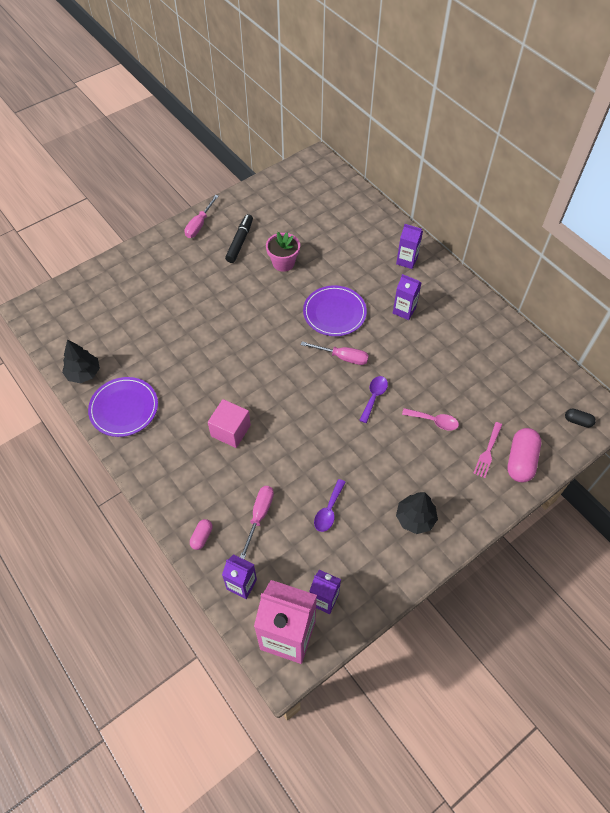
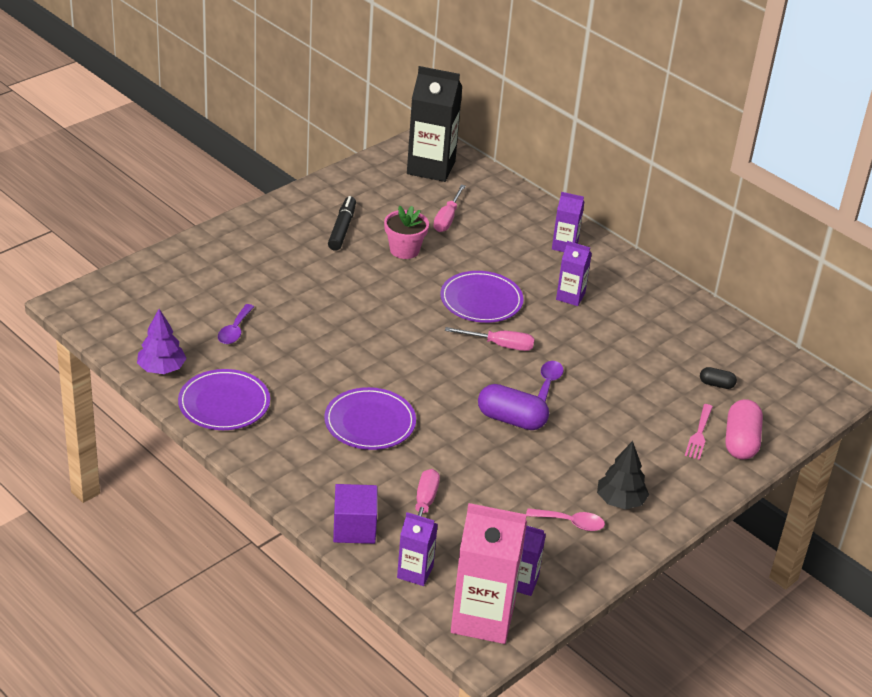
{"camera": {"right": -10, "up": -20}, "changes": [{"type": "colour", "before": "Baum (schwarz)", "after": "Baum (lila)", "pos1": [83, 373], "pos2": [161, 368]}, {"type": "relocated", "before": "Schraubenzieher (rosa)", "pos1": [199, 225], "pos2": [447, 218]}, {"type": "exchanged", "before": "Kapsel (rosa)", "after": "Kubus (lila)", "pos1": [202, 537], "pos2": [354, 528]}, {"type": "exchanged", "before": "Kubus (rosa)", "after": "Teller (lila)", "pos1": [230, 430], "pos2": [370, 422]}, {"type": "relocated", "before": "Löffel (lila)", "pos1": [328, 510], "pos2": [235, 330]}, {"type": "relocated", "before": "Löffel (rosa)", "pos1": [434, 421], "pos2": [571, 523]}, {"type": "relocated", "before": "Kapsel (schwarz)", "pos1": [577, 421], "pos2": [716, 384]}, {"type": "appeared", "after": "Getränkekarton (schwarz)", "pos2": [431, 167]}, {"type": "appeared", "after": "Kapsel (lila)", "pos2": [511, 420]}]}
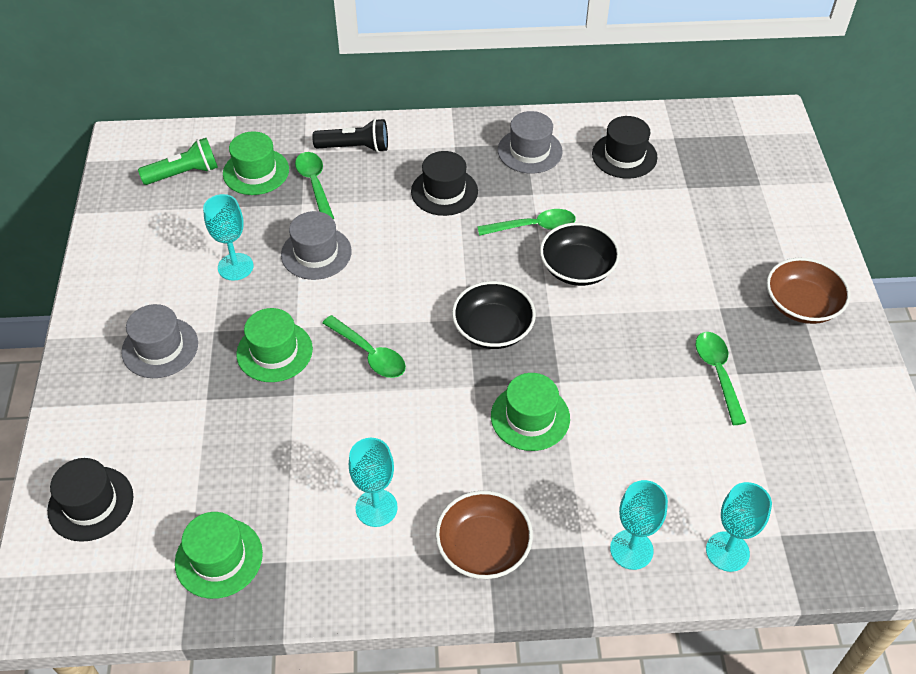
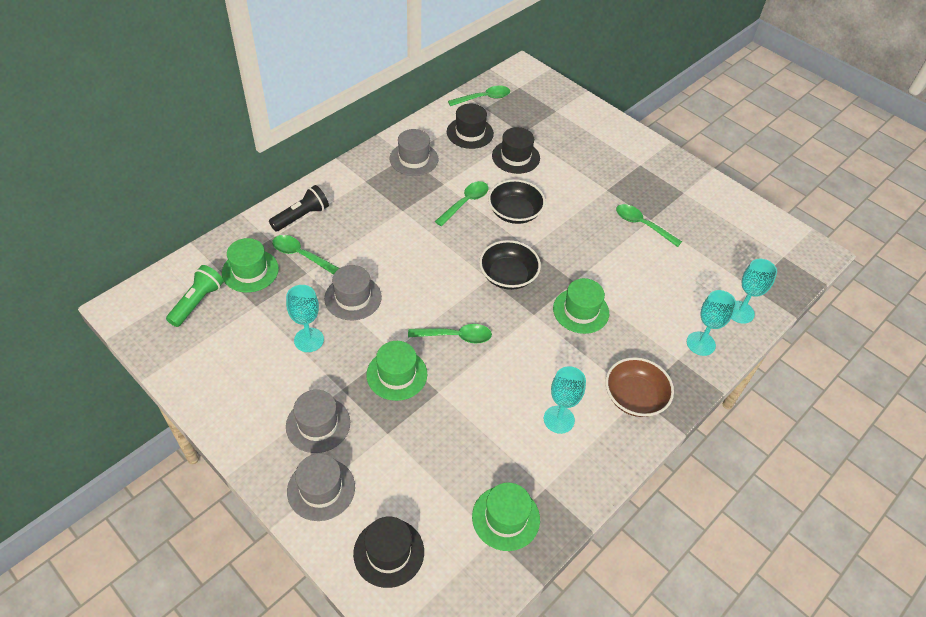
{"camera": {"right": -45, "up": 0}, "changes": [{"type": "relocated", "before": "Hut (schwarz)", "pos1": [444, 191], "pos2": [515, 157]}, {"type": "missing", "before": "Schüssel (braun)", "pos1": [801, 305]}, {"type": "appeared", "after": "Hut (grau)", "pos2": [321, 489]}, {"type": "appeared", "after": "Löffel (grün)", "pos2": [483, 98]}]}
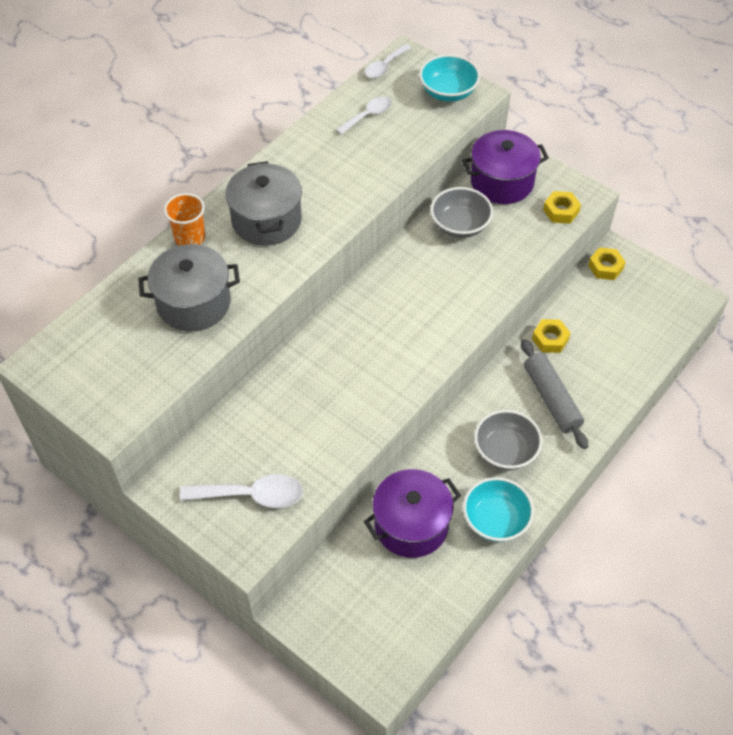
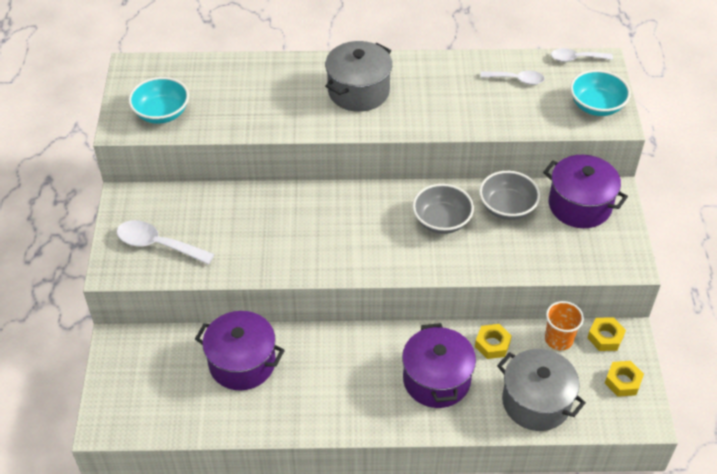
{"camera": {"right": 50, "up": -5}, "changes": [{"type": "relocated", "before": "Kochtopf (grau)", "pos1": [194, 303], "pos2": [536, 402]}, {"type": "relocated", "before": "Becher (orange)", "pos1": [190, 238], "pos2": [558, 339]}, {"type": "spun", "before": "Löffel (weiß)", "pos1": [252, 495], "pos2": [157, 244], "turn": 150}, {"type": "relocated", "before": "Schüssel (türkis)", "pos1": [495, 520], "pos2": [162, 113]}, {"type": "relocated", "before": "Schüssel (grau)", "pos1": [505, 451], "pos2": [441, 221]}, {"type": "exchanged", "before": "Nudelholz (grau)", "after": "Kochtopf (lila)", "pos1": [551, 399], "pos2": [436, 380]}, {"type": "relocated", "before": "Sechskantmutter (gelb)", "pos1": [561, 211], "pos2": [623, 381]}]}
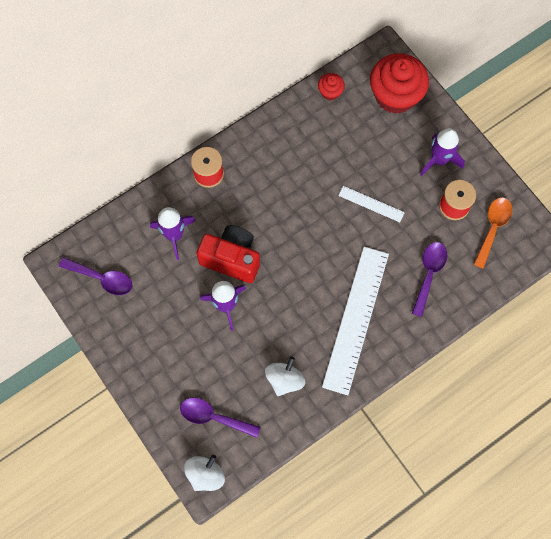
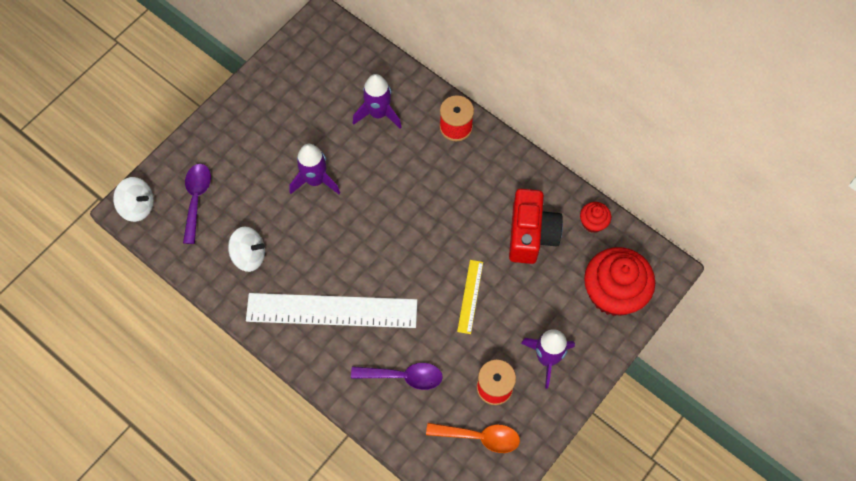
{"camera": {"right": 75, "up": -5}, "changes": [{"type": "missing", "before": "Löffel (lila)", "pos1": [102, 278]}, {"type": "relocated", "before": "Kamera (rot)", "pos1": [231, 259], "pos2": [531, 235]}, {"type": "colour", "before": "Lineal (weiß)", "after": "Lineal (gelb)", "pos1": [371, 204], "pos2": [470, 296]}]}
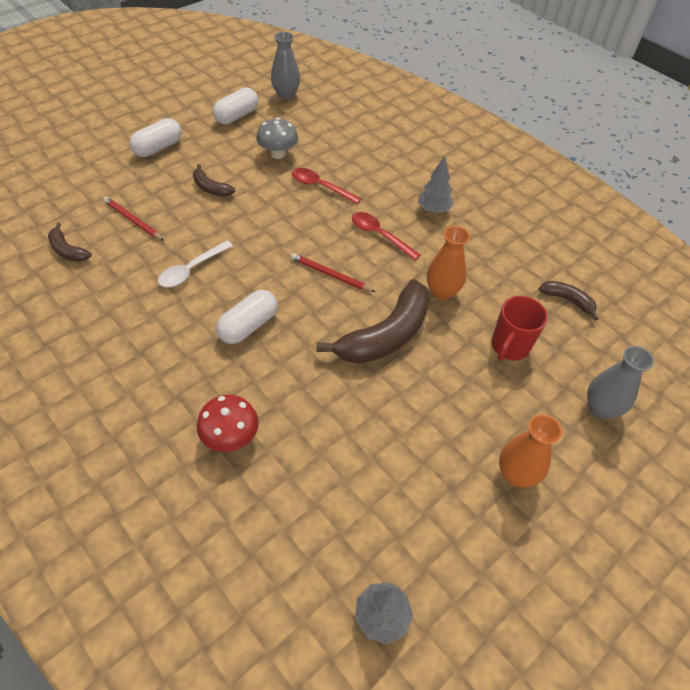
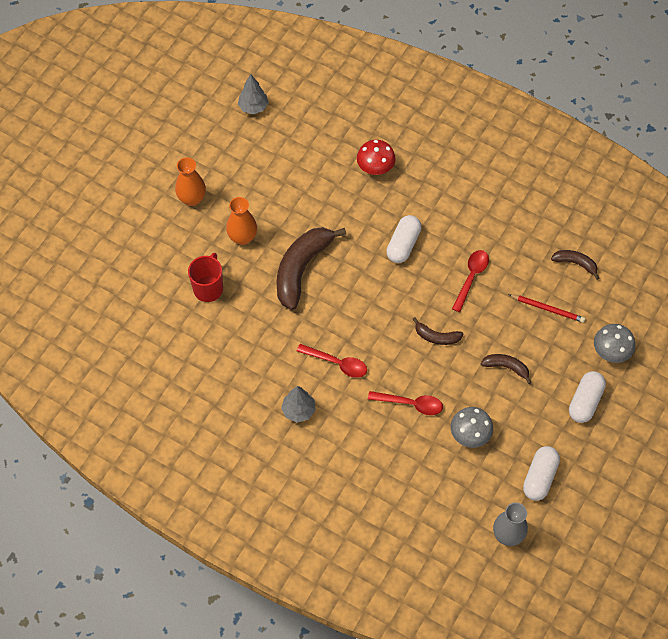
{"camera": {"right": 165, "up": 10}, "changes": [{"type": "colour", "before": "Löffel (weiß)", "after": "Löffel (rot)", "pos1": [191, 270], "pos2": [471, 277]}, {"type": "missing", "before": "Bleistift (rot)", "pos1": [330, 275]}, {"type": "relocated", "before": "Vase (orange)", "pos1": [442, 292], "pos2": [242, 237]}, {"type": "relocated", "before": "Banane (braun)", "pos1": [567, 300], "pos2": [436, 337]}, {"type": "missing", "before": "Vase (grau)", "pos1": [600, 408]}, {"type": "appeared", "after": "Pilz (grau)", "pos2": [611, 351]}]}
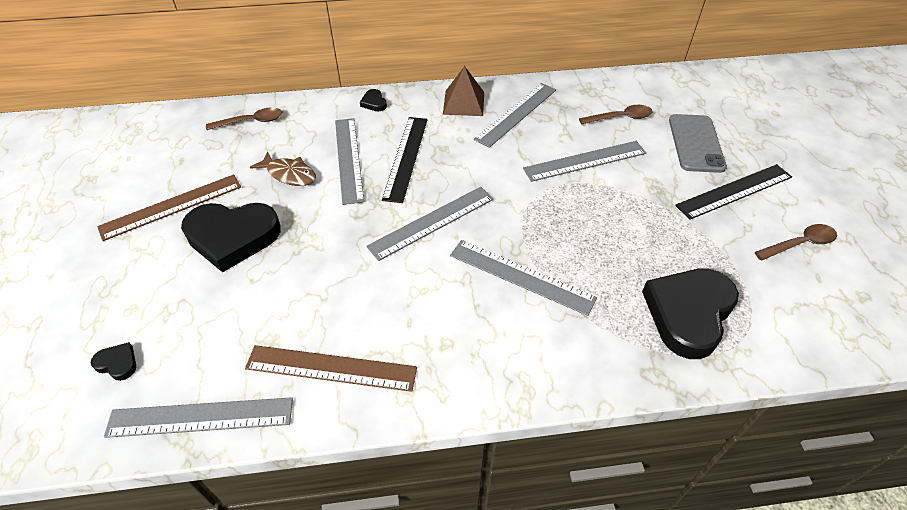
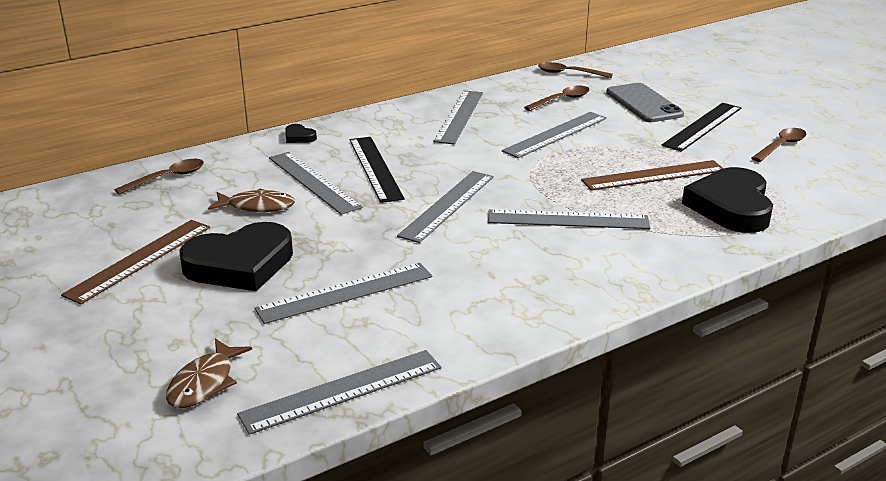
{"camera": {"right": -25, "up": -20}, "changes": [{"type": "exchanged", "before": "Herz (schwarz)", "after": "Fisch (braun)", "pos1": [117, 363], "pos2": [205, 383]}, {"type": "relocated", "before": "Lineal (braun)", "pos1": [331, 368], "pos2": [653, 175]}, {"type": "missing", "before": "Pyramide (braun)", "pos1": [463, 103]}, {"type": "appeared", "after": "Lineal (grau)", "pos2": [345, 293]}, {"type": "appeared", "after": "Löffel (braun)", "pos2": [569, 73]}]}
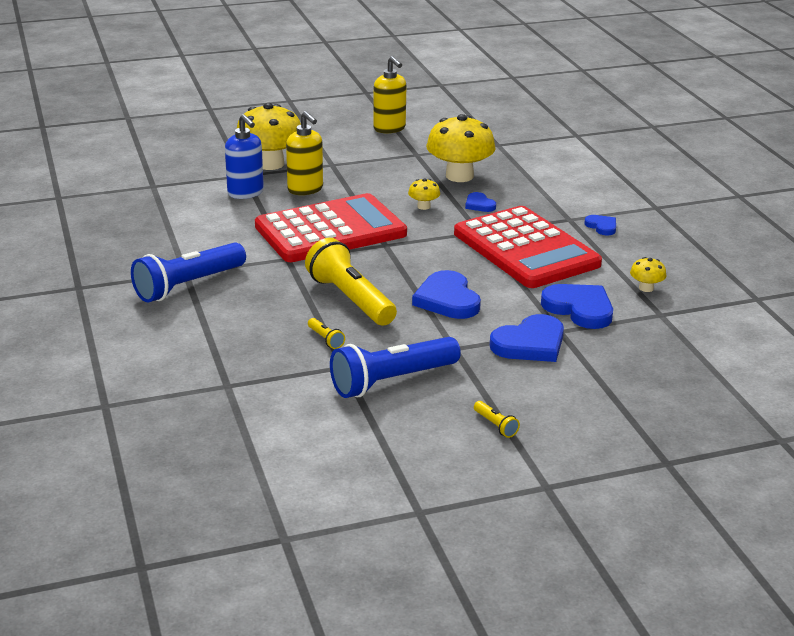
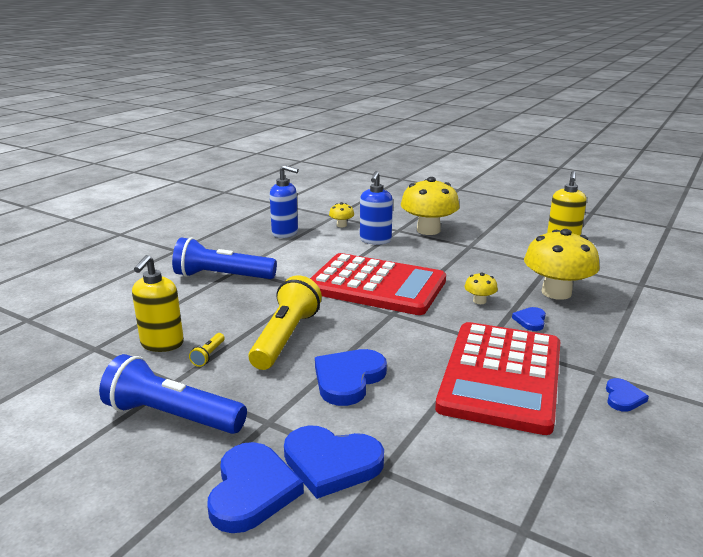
{"camera": {"right": 50, "up": -5}, "changes": [{"type": "relocated", "before": "Seifenspender (gelb)", "pos1": [305, 189], "pos2": [162, 344]}, {"type": "missing", "before": "Taschenlampe (gelb)", "pos1": [495, 425]}, {"type": "relocated", "before": "Herz (blau)", "pos1": [579, 309], "pos2": [252, 490]}, {"type": "relocated", "before": "Pilz (gelb)", "pos1": [646, 288], "pos2": [341, 225]}, {"type": "appeared", "after": "Seifenspender (blau)", "pos2": [285, 233]}]}
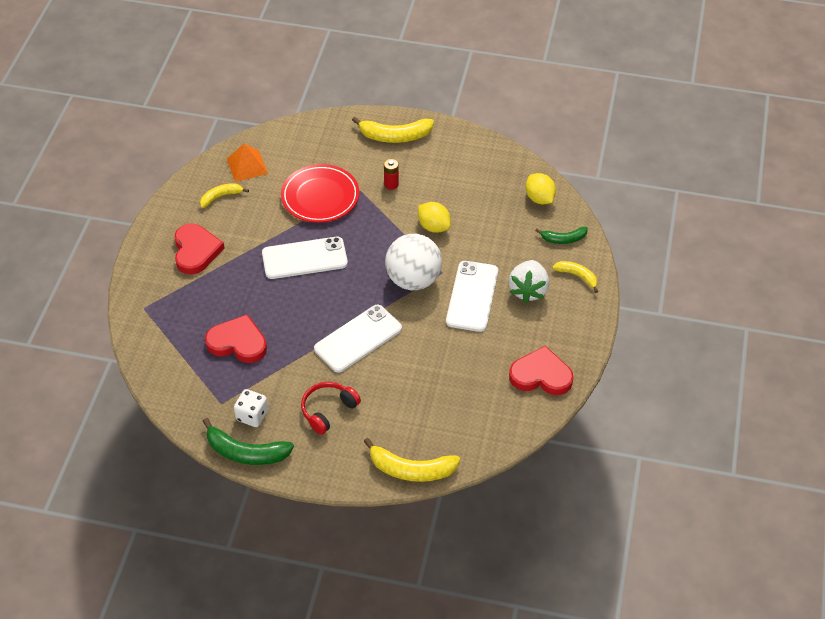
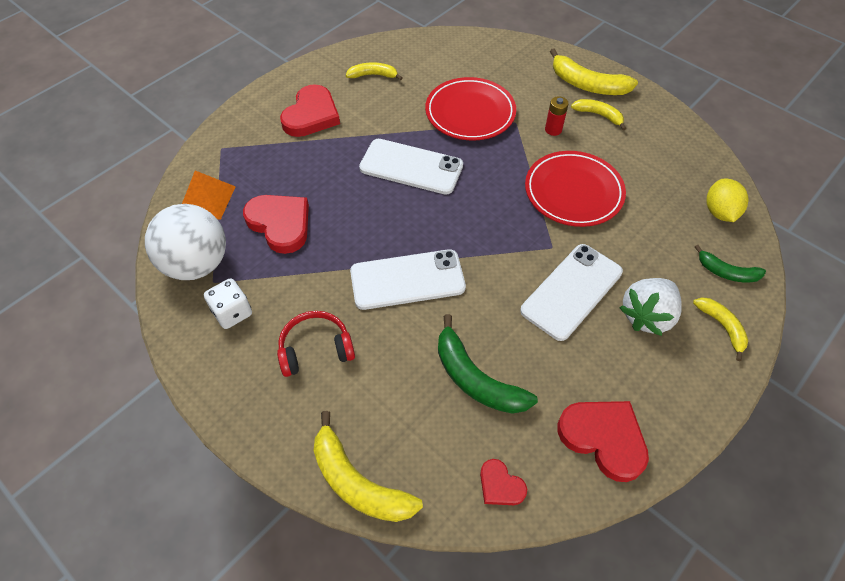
{"camera": {"right": 30, "up": 5}, "changes": [{"type": "relocated", "before": "Banane (grün)", "pos1": [246, 452], "pos2": [476, 379]}, {"type": "relocated", "before": "Pyramide (orange)", "pos1": [247, 166], "pos2": [207, 199]}, {"type": "relocated", "before": "Ball (weiß)", "pos1": [413, 280], "pos2": [197, 264]}, {"type": "exchanged", "before": "Zitrone (gelb)", "after": "Teller (rot)", "pos1": [434, 226], "pos2": [573, 192]}, {"type": "appeared", "after": "Herz (rot)", "pos2": [500, 485]}, {"type": "appeared", "after": "Banane (gelb)", "pos2": [598, 115]}]}
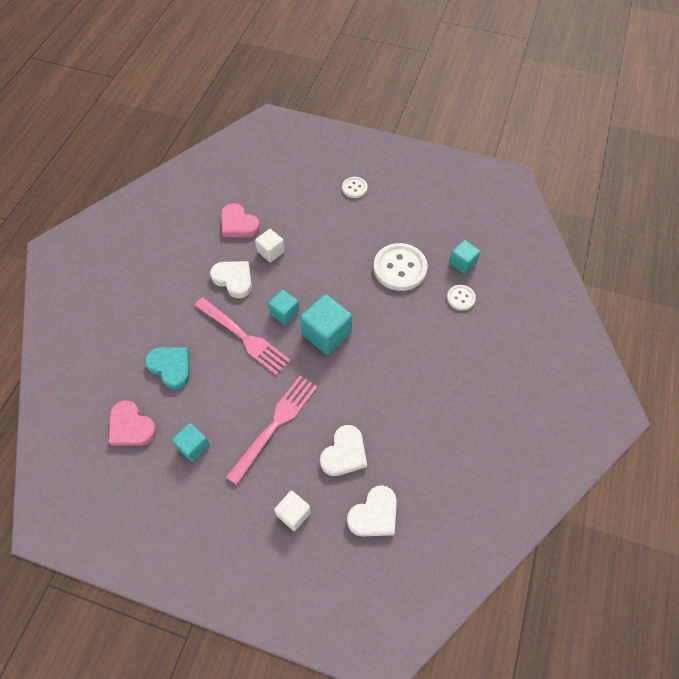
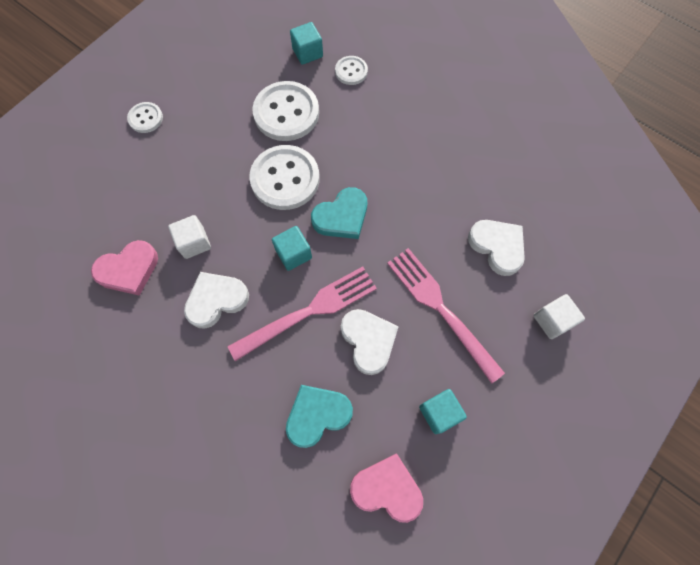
{"camera": {"right": -70, "up": 10}, "changes": [{"type": "spun", "before": "Herz (rosa)", "pos1": [131, 427], "pos2": [387, 488], "turn": -135}, {"type": "exchanged", "before": "Kubus (türkis)", "after": "Herz (türkis)", "pos1": [326, 334], "pos2": [342, 217]}, {"type": "relocated", "before": "Herz (weiß)", "pos1": [374, 514], "pos2": [368, 341]}, {"type": "appeared", "after": "Knopf (weiß)", "pos2": [285, 179]}]}
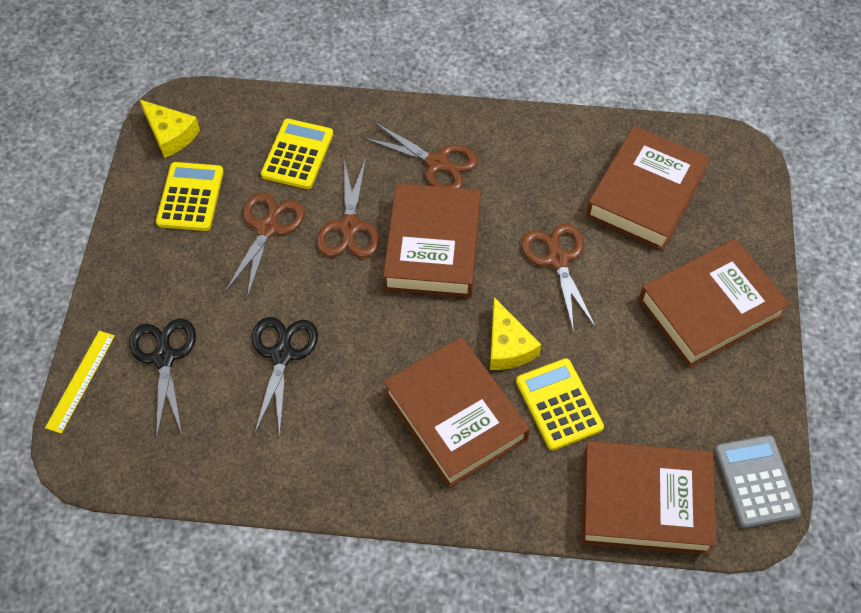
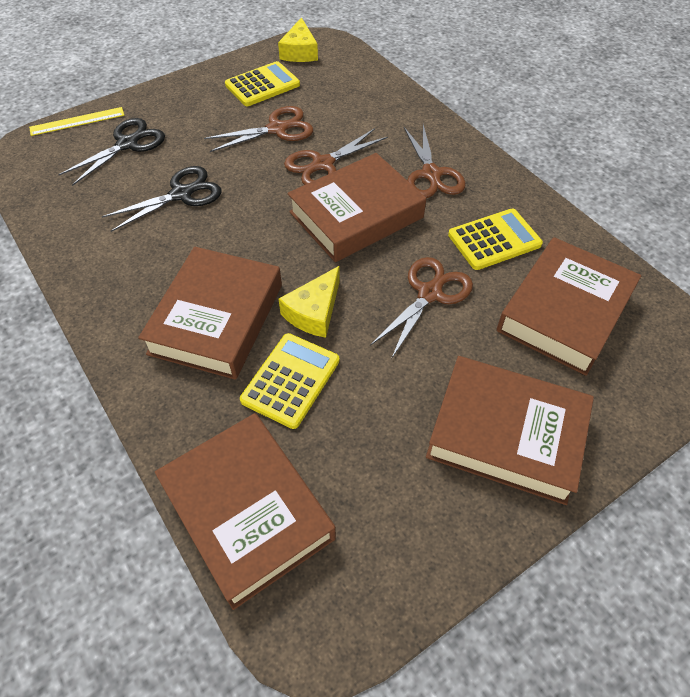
{"camera": {"right": 50, "up": -5}, "changes": [{"type": "relocated", "before": "Taschenrechner (gelb)", "pos1": [297, 154], "pos2": [494, 240]}, {"type": "spun", "before": "Buch (braun)", "pos1": [645, 194], "pos2": [564, 312], "turn": -45}, {"type": "missing", "before": "Taschenrechner (grau)", "pos1": [756, 481]}]}
